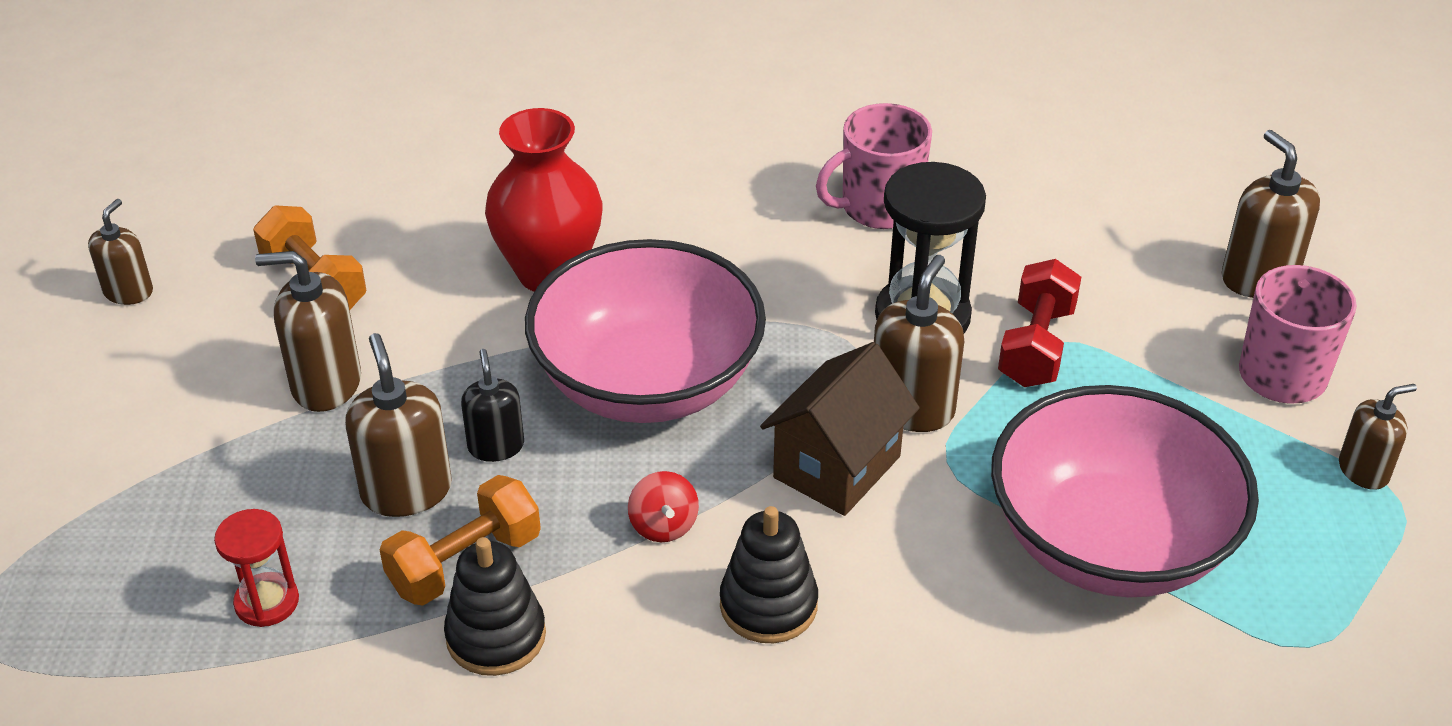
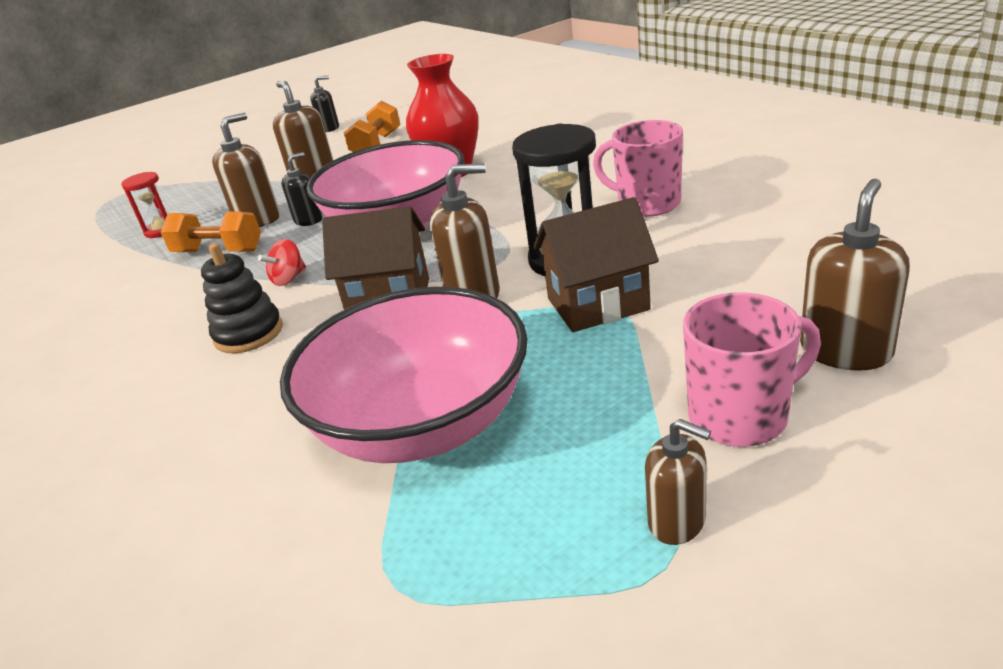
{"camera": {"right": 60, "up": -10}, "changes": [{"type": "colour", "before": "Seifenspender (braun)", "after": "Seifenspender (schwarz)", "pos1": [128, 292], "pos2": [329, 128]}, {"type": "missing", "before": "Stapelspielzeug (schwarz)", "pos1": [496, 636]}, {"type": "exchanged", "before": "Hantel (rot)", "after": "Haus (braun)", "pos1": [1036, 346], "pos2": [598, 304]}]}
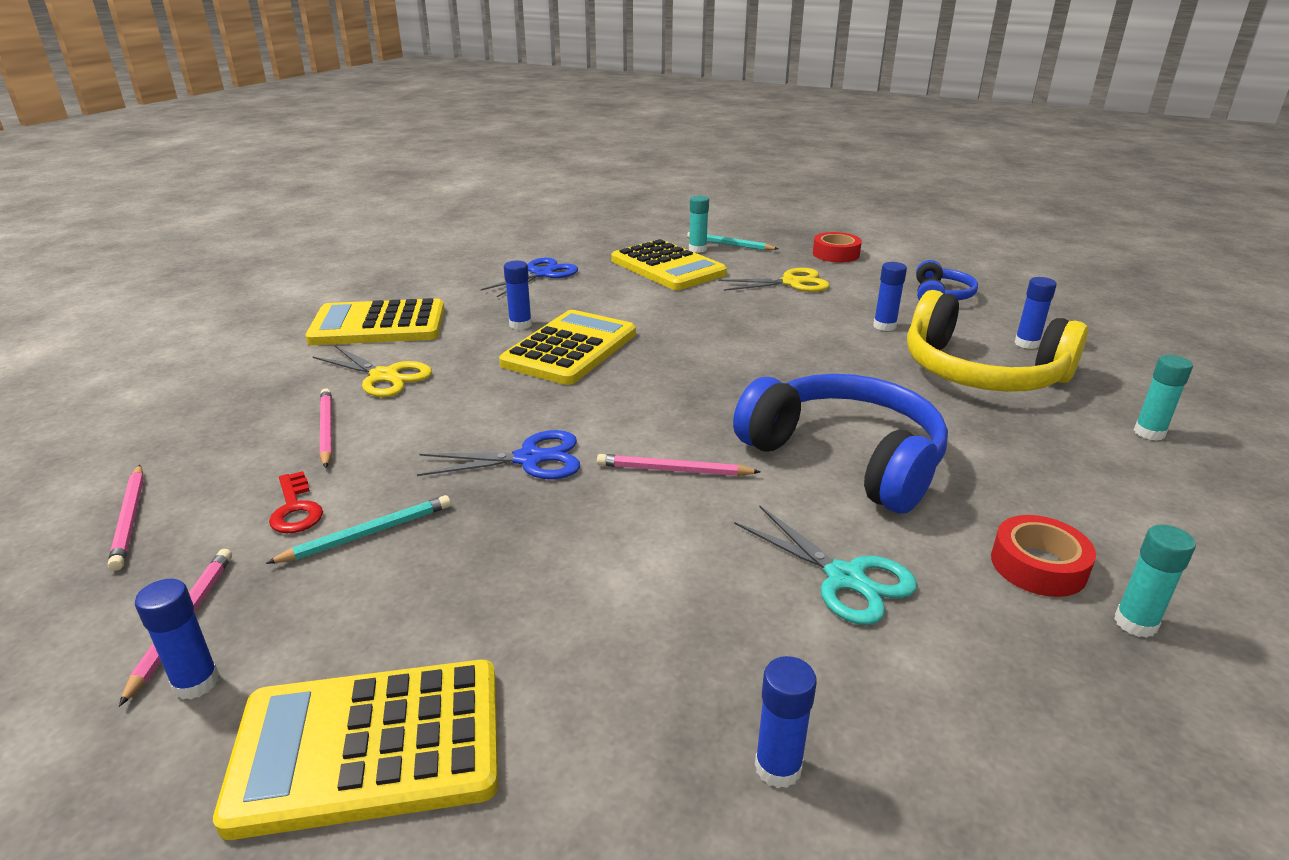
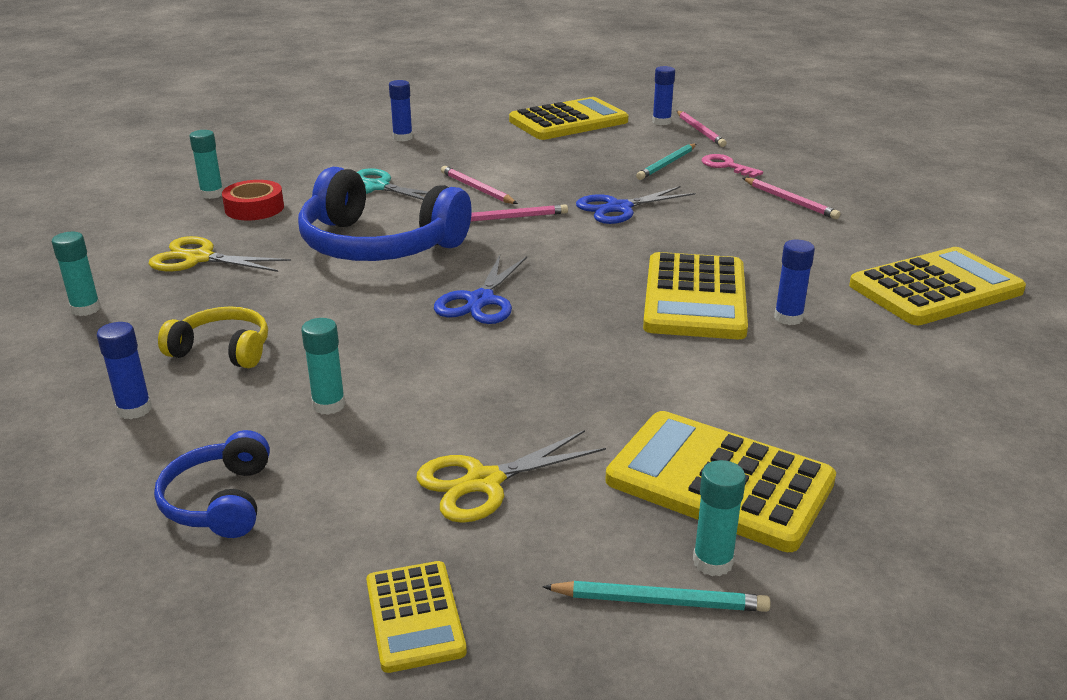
{"camera": {"right": 160, "up": 0}, "changes": [{"type": "relocated", "before": "Bleistift (rosa)", "pos1": [130, 519], "pos2": [477, 189]}, {"type": "colour", "before": "Schlüssel (rot)", "after": "Schlüssel (rosa)", "pos1": [296, 509], "pos2": [726, 166]}, {"type": "relocated", "before": "Schere (gelb)", "pos1": [384, 376], "pos2": [199, 258]}, {"type": "relocated", "before": "Schere (blau)", "pos1": [542, 274], "pos2": [480, 301]}, {"type": "exchanged", "before": "Klebeband (rot)", "after": "Taschenrechner (gelb)", "pos1": [835, 254], "pos2": [415, 616]}, {"type": "colour", "before": "Klebestift (blau)", "after": "Klebestift (türkis)", "pos1": [884, 326], "pos2": [329, 405]}, {"type": "size", "before": "Kopfhörer (gelb)", "pos1": [981, 372], "pos2": [222, 350], "scale": 0.51}]}
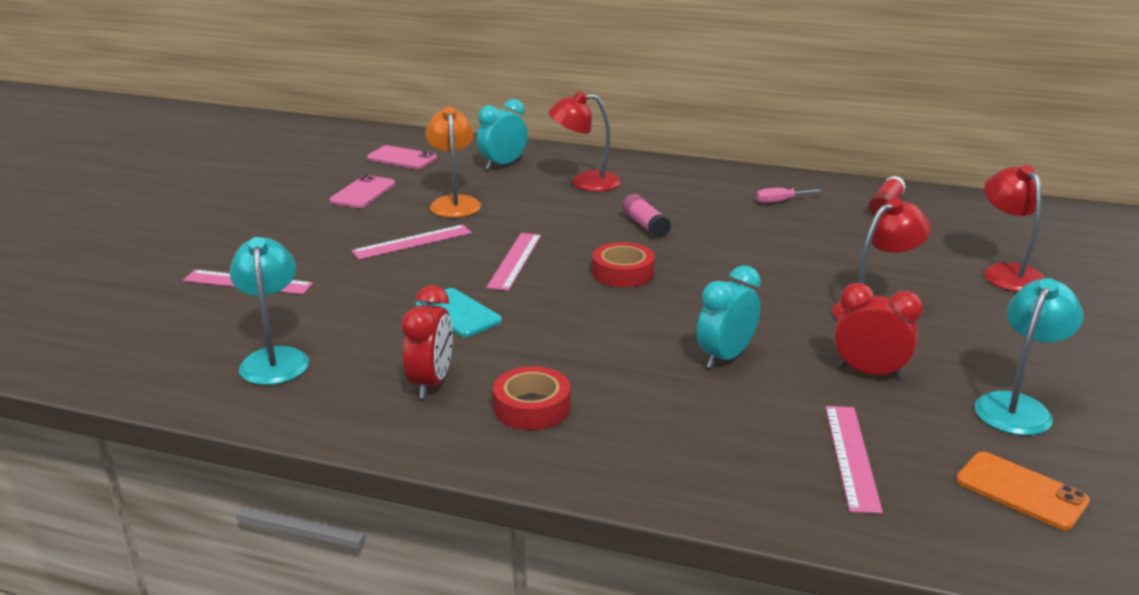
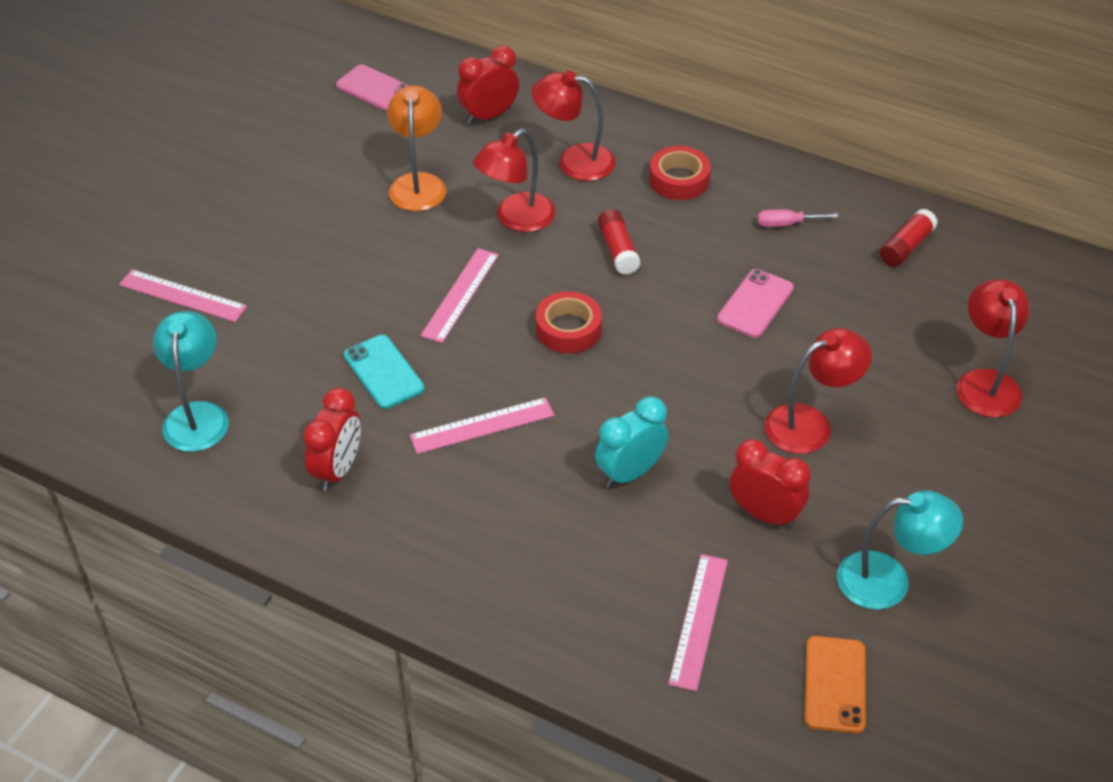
{"camera": {"right": 10, "up": 20}, "changes": [{"type": "relocated", "before": "Handy (rosa)", "pos1": [363, 192], "pos2": [755, 304]}, {"type": "relocated", "before": "Lineal (rosa)", "pos1": [412, 242], "pos2": [482, 425]}, {"type": "colour", "before": "Wecker (türkis)", "after": "Wecker (rot)", "pos1": [503, 165], "pos2": [489, 115]}, {"type": "relocated", "before": "Klebeband (rot)", "pos1": [532, 407], "pos2": [679, 180]}, {"type": "colour", "before": "Klebestift (rosa)", "after": "Klebestift (rot)", "pos1": [645, 225], "pos2": [618, 250]}, {"type": "spun", "before": "Handy (orange)", "pos1": [1021, 491], "pos2": [835, 684], "turn": 45}, {"type": "spun", "before": "Lampe (türkis)", "pos1": [1017, 406], "pos2": [889, 580], "turn": 45}, {"type": "appeared", "after": "Lampe (rot)", "pos2": [516, 219]}]}
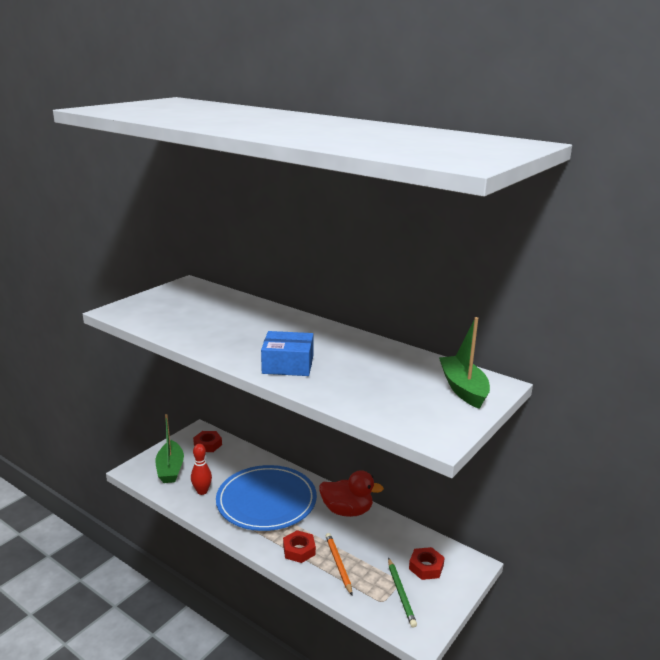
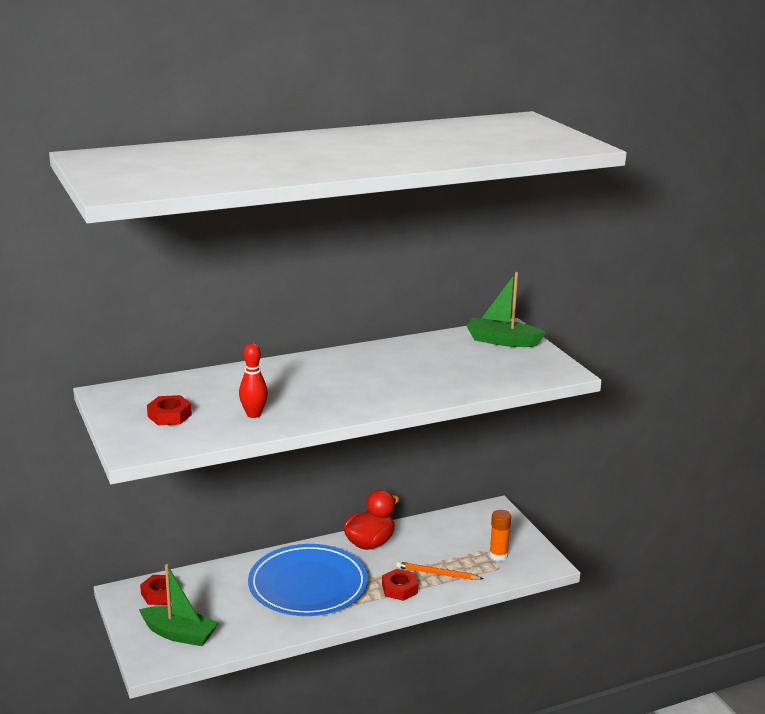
{"camera": {"right": -60, "up": 0}, "changes": [{"type": "relocated", "before": "Bowlingkegel (rot)", "pos1": [202, 491], "pos2": [254, 414]}, {"type": "missing", "before": "Schachtel (blau)", "pos1": [288, 365]}, {"type": "exchanged", "before": "Bleistift (grün)", "after": "Klebestift (orange)", "pos1": [401, 593], "pos2": [498, 555]}, {"type": "relocated", "before": "Sechskantmutter (rot)", "pos1": [426, 567], "pos2": [169, 416]}]}
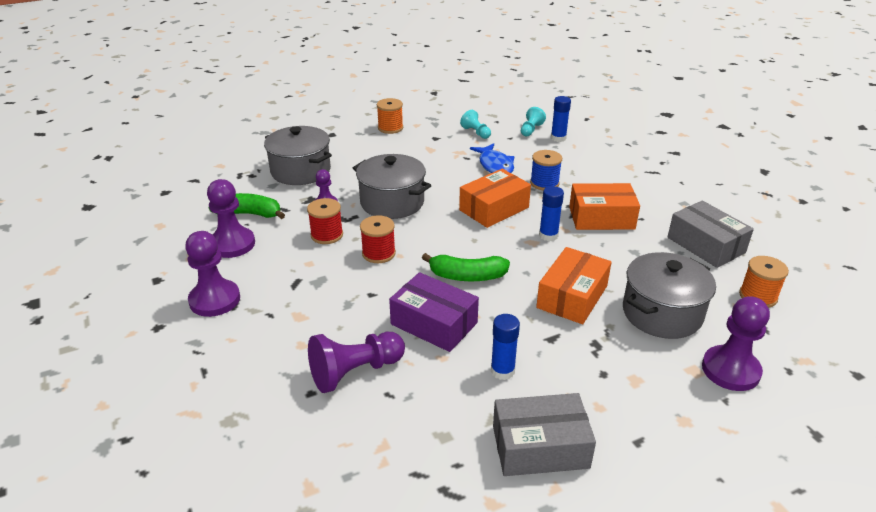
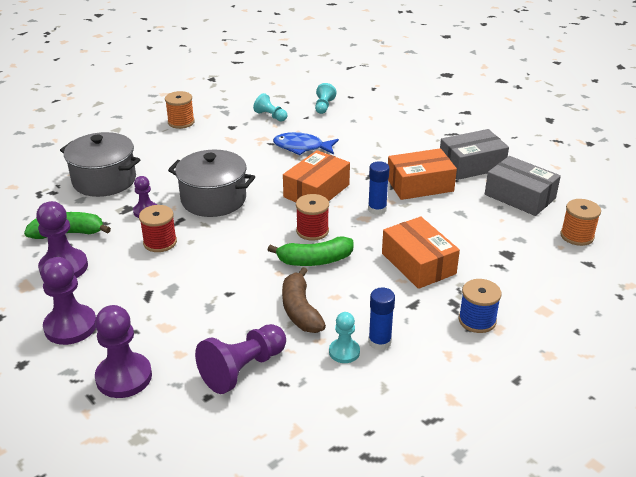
{"camera": {"right": -15, "up": 0}, "changes": [{"type": "relocated", "before": "Garnrolle (rot)", "pos1": [378, 253], "pos2": [312, 231]}, {"type": "exchanged", "before": "Schachtel (lila)", "after": "Banane (braun)", "pos1": [434, 323], "pos2": [300, 310]}, {"type": "spun", "before": "Fisch (blau)", "pos1": [495, 165], "pos2": [302, 147], "turn": 135}, {"type": "relocated", "before": "Schachtel (grau)", "pos1": [540, 447], "pos2": [471, 165]}, {"type": "relocated", "before": "Garnrolle (blau)", "pos1": [544, 183], "pos2": [477, 320]}, {"type": "spun", "before": "Schachtel (orange)", "pos1": [572, 297], "pos2": [418, 263], "turn": -45}, {"type": "missing", "before": "Klebestift (blau)", "pos1": [558, 138]}, {"type": "missing", "before": "Kochtopf (grau)", "pos1": [662, 313]}, {"type": "relocated", "before": "Bauer (lila)", "pos1": [730, 370], "pos2": [124, 377]}, {"type": "appeared", "after": "Bauer (türkis)", "pos2": [344, 352]}]}
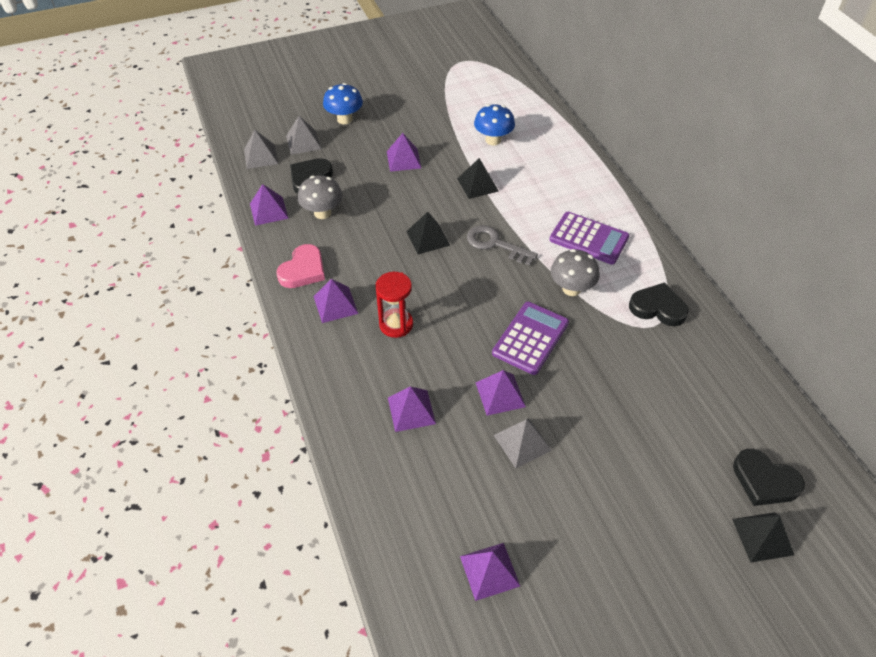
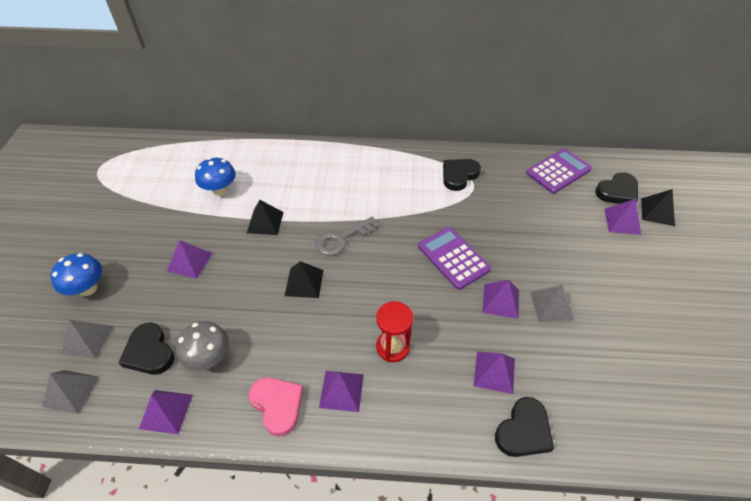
{"camera": {"right": -65, "up": 0}, "changes": [{"type": "relocated", "before": "Pyramide (lila)", "pos1": [489, 571], "pos2": [622, 221]}, {"type": "relocated", "before": "Taschenrechner (lila)", "pos1": [589, 238], "pos2": [558, 171]}, {"type": "missing", "before": "Pilz (grau)", "pos1": [571, 289]}, {"type": "appeared", "after": "Herz (schwarz)", "pos2": [523, 431]}]}
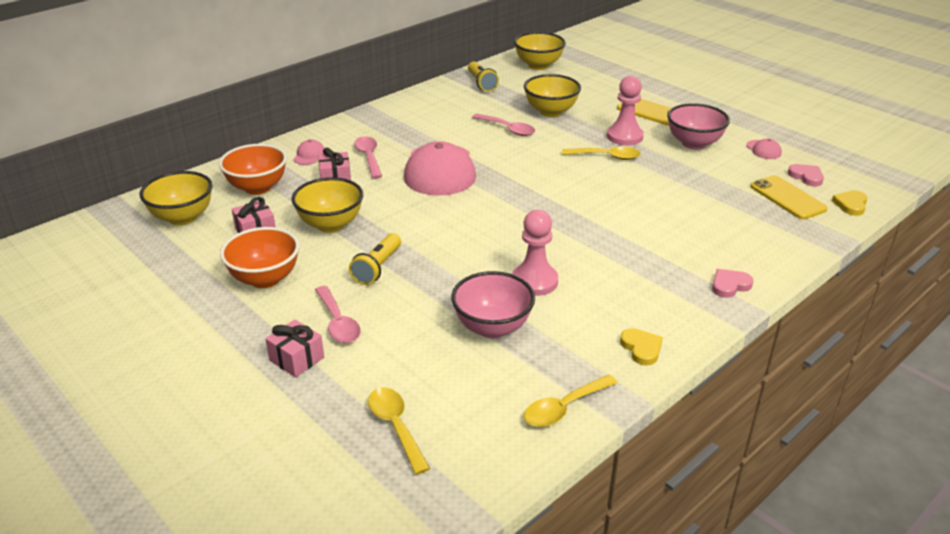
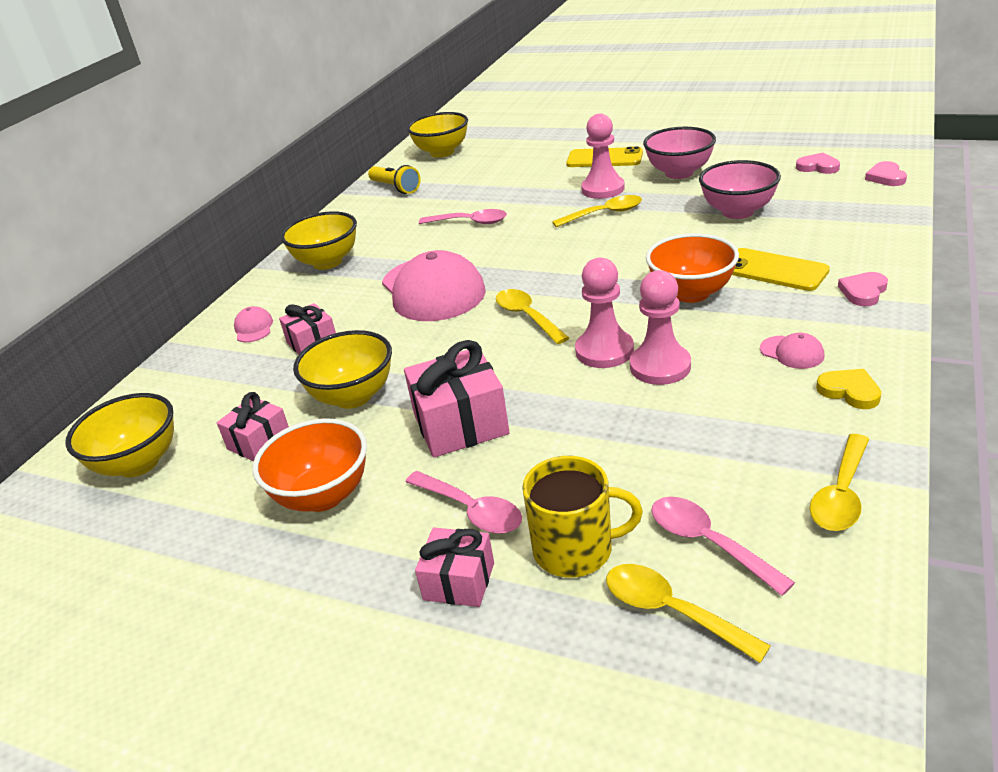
{"camera": {"right": -20, "up": 0}, "changes": [{"type": "relocated", "before": "Schüssel (orange)", "pos1": [257, 187], "pos2": [691, 293]}, {"type": "exchanged", "before": "Taschenlampe (gelb)", "after": "Geschenk (rosa)", "pos1": [378, 268], "pos2": [460, 424]}, {"type": "relocated", "before": "Löffel (rosa)", "pos1": [368, 157], "pos2": [708, 543]}, {"type": "relocated", "before": "Schüssel (rosa)", "pos1": [492, 327], "pos2": [737, 212]}, {"type": "relocated", "before": "Schüssel (gelb)", "pos1": [550, 112], "pos2": [327, 262]}, {"type": "relocated", "before": "Kappe (rosa)", "pos1": [763, 150], "pos2": [792, 352]}, {"type": "relocated", "before": "Handy (gelb)", "pos1": [787, 198], "pos2": [774, 270]}, {"type": "colour", "before": "Herz (gelb)", "after": "Herz (rosa)", "pos1": [851, 205], "pos2": [886, 177]}, {"type": "appeared", "after": "Löffel (gelb)", "pos2": [527, 316]}, {"type": "appeared", "after": "Tasse (gelb)", "pos2": [575, 549]}, {"type": "appeared", "after": "Bauer (rosa)", "pos2": [604, 351]}]}
